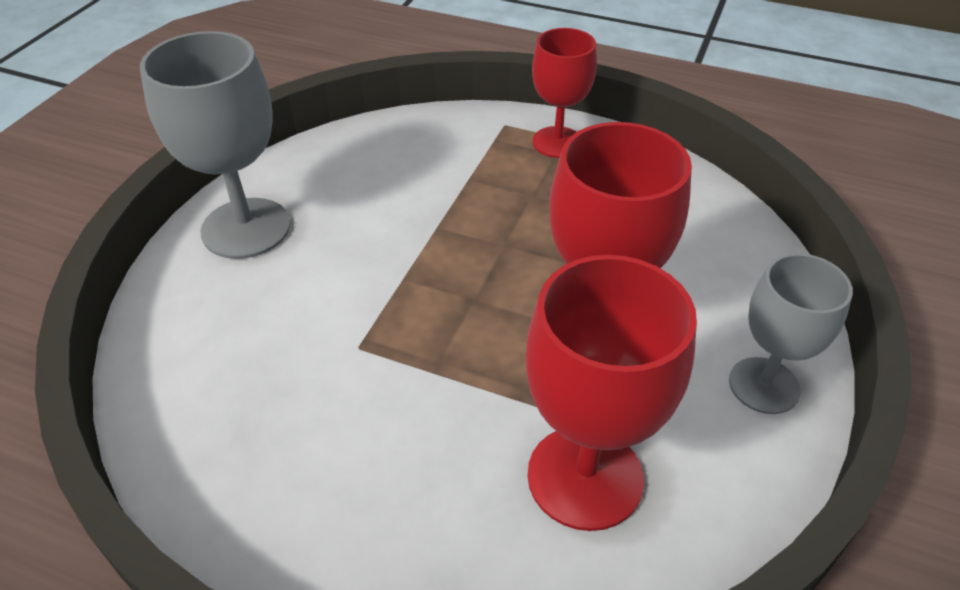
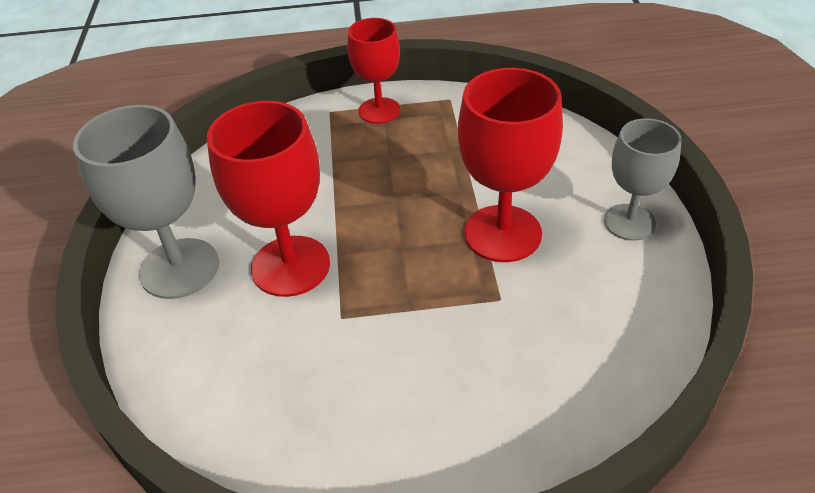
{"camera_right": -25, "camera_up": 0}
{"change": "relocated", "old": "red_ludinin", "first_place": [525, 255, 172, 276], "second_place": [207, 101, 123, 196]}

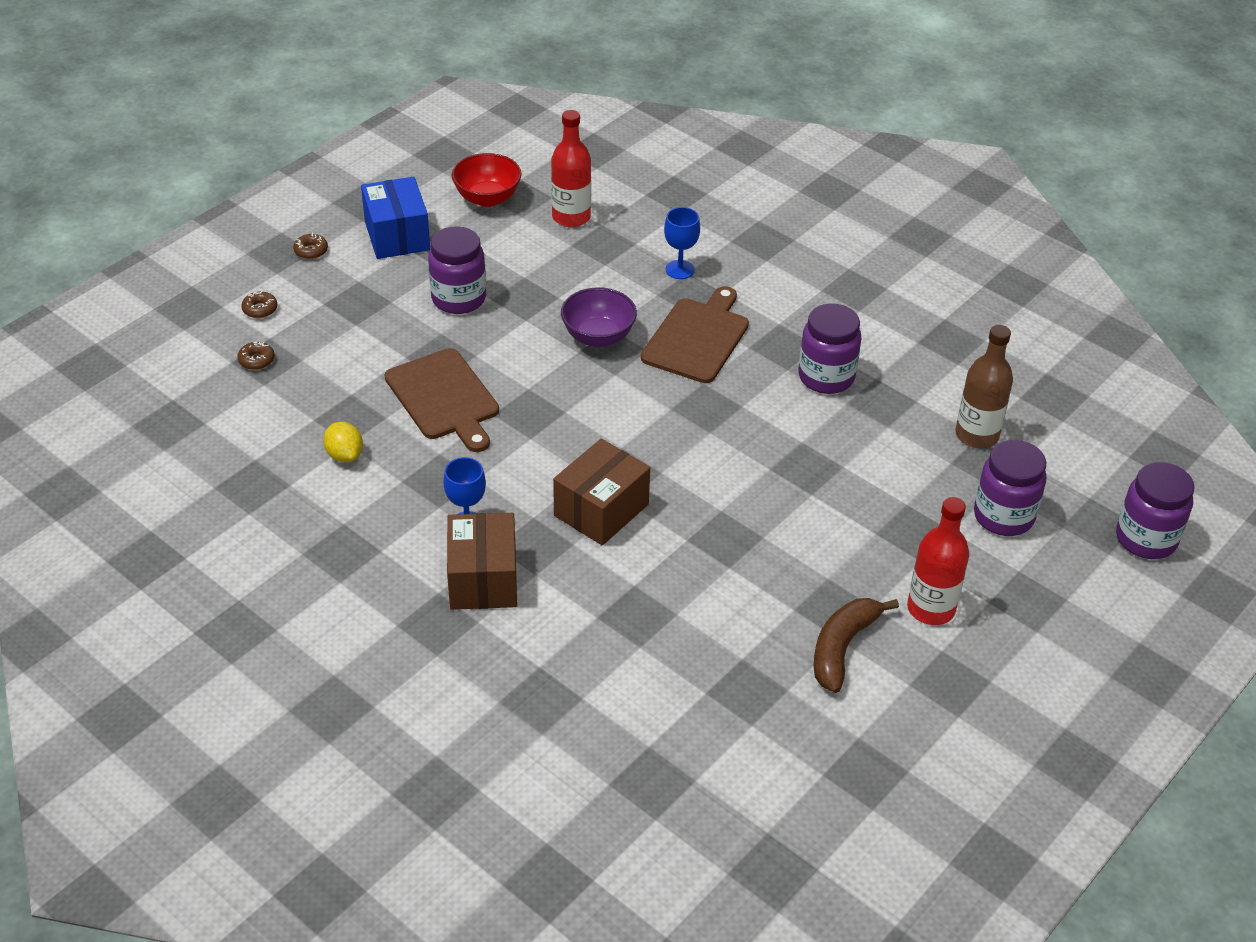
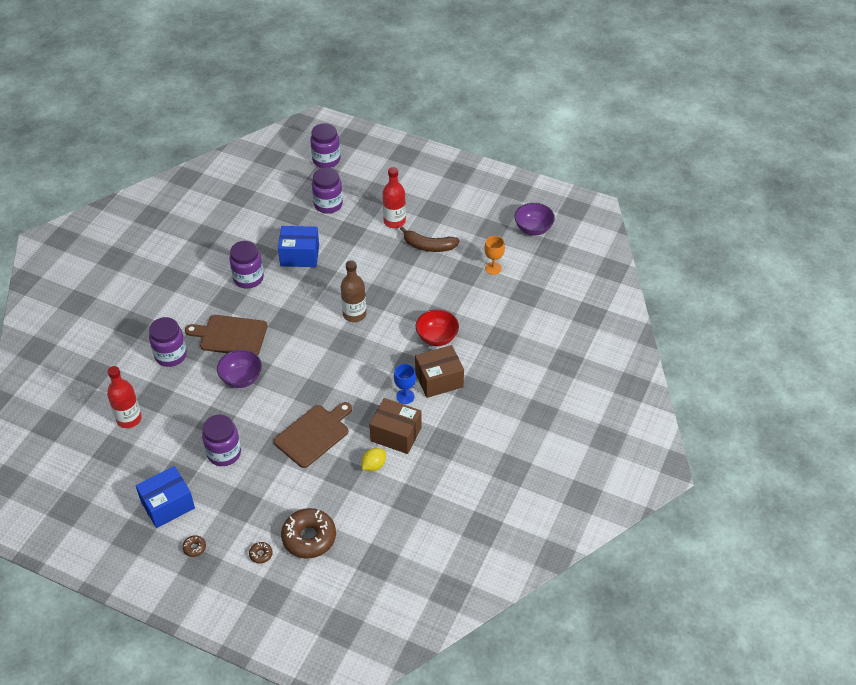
{"camera_right": -105, "camera_up": 5}
{"change": "exchanged", "old": "blue_ludinin", "new": "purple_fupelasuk", "first_place": [664, 207, 36, 72], "second_place": [149, 317, 38, 50]}
{"change": "appeared", "new": "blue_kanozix", "second_place": [278, 226, 41, 41]}
{"change": "size", "old": "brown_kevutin", "first_place": [237, 341, 38, 29], "second_place": [281, 508, 55, 51], "factor": 2.35}
{"change": "relocated", "old": "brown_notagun", "first_place": [955, 325, 58, 123], "second_place": [341, 260, 25, 62]}
{"change": "relocated", "old": "brown_kanozix", "first_place": [553, 439, 97, 106], "second_place": [370, 398, 52, 56]}
{"change": "relocated", "old": "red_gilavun", "first_place": [452, 153, 70, 54], "second_place": [416, 309, 43, 37]}
{"change": "appeared", "new": "orange_ludinin", "second_place": [484, 236, 21, 39]}
{"change": "appeared", "new": "purple_gilavun", "second_place": [515, 203, 40, 32]}

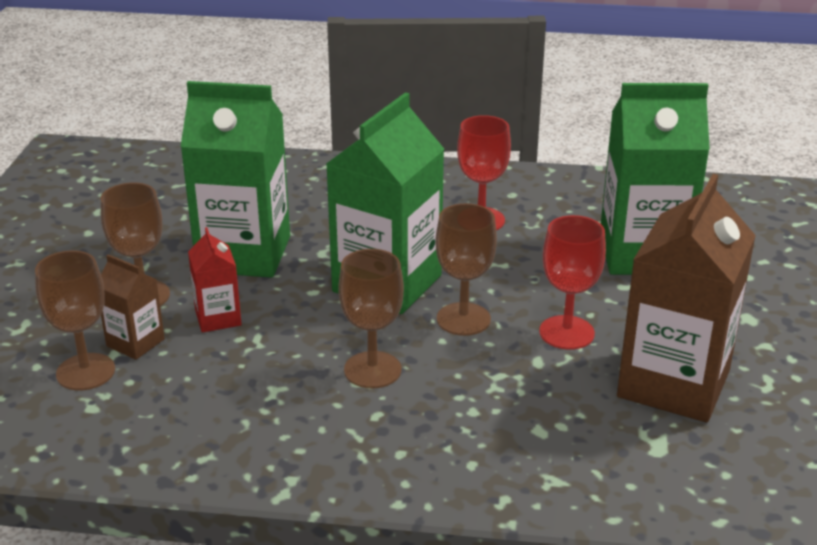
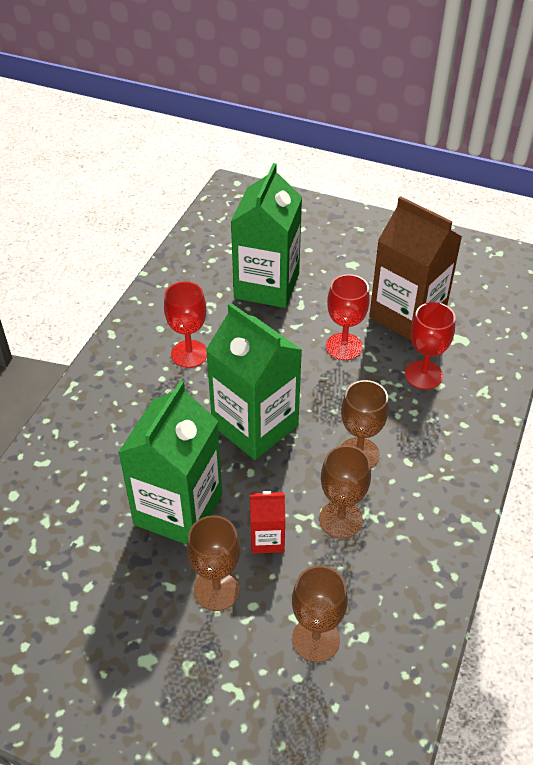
{"camera_right": -75, "camera_up": 15}
{"change": "relocated", "old": "brown_ludinin", "first_place": [435, 203, 62, 133], "second_place": [319, 445, 52, 94]}
{"change": "appeared", "new": "red_ludinin", "second_place": [405, 302, 50, 88]}
{"change": "missing", "old": "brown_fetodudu", "first_place": [101, 254, 64, 106]}

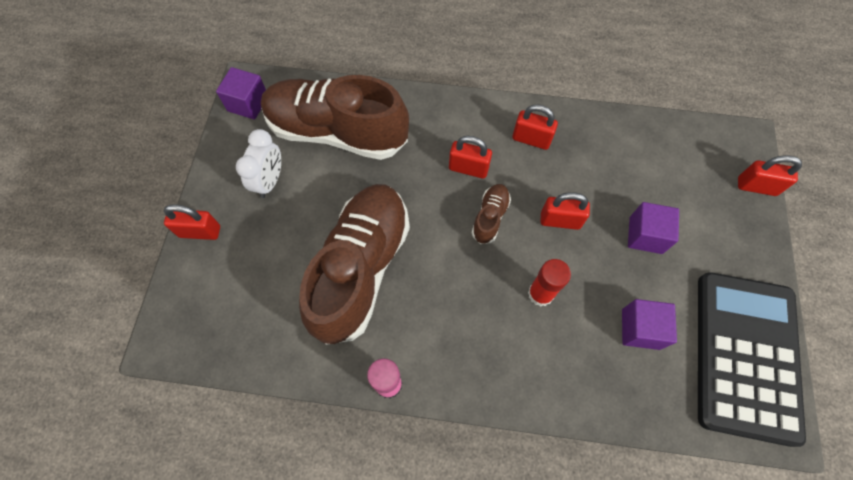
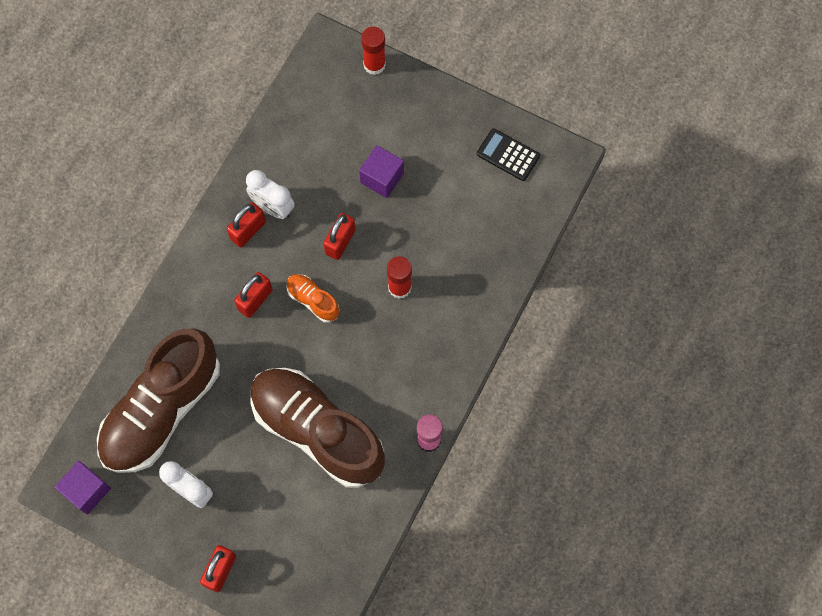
{"camera_right": -70, "camera_up": 5}
{"change": "appeared", "new": "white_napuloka", "second_place": [246, 170, 49, 49]}
{"change": "colour", "old": "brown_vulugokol", "new": "orange_vulugokol", "first_place": [472, 184, 39, 60], "second_place": [286, 274, 53, 49]}
{"change": "exchanged", "old": "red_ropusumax", "new": "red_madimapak", "first_place": [738, 155, 64, 41], "second_place": [361, 27, 25, 48]}
{"change": "size", "old": "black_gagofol", "first_place": [698, 272, 108, 175], "second_place": [477, 128, 63, 53], "factor": 0.43}
{"change": "missing", "old": "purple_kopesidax", "first_place": [622, 299, 55, 51]}

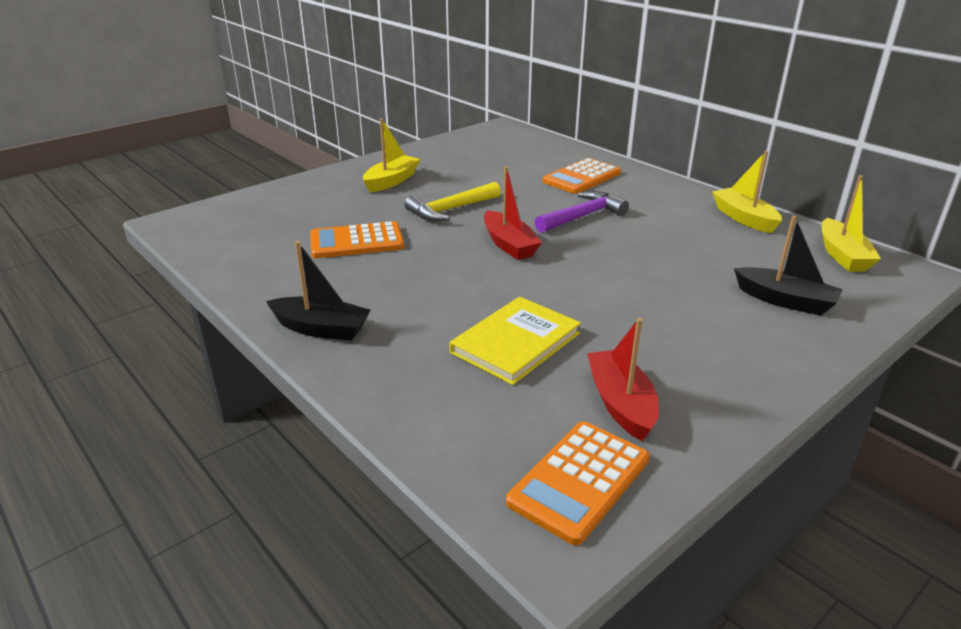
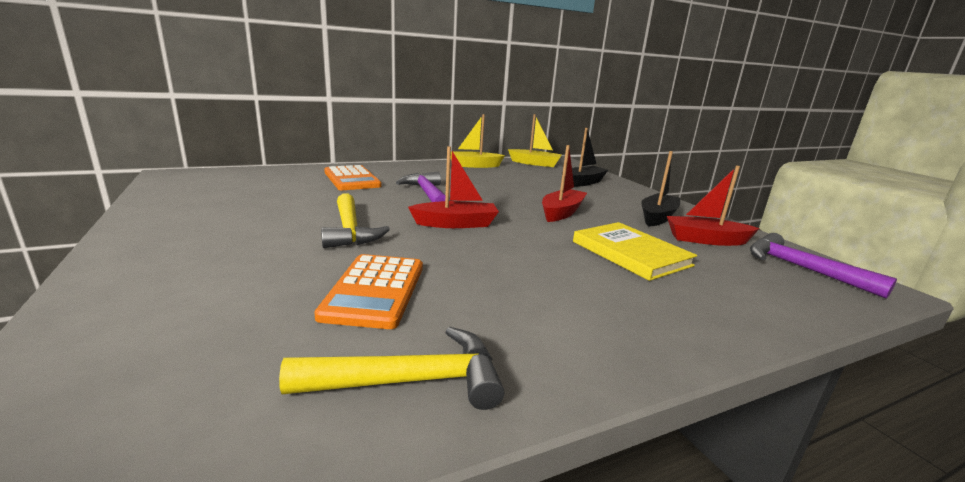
{"camera_right": -75, "camera_up": -10}
{"change": "appeared", "new": "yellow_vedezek", "second_place": [279, 327, 225, 83]}
{"change": "appeared", "new": "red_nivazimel", "second_place": [542, 145, 45, 77]}
{"change": "relocated", "old": "black_nivazimel", "first_place": [266, 241, 105, 100], "second_place": [641, 151, 40, 75]}
{"change": "exchanged", "old": "orange_gagofol", "new": "purple_vedezek", "first_place": [506, 421, 144, 125], "second_place": [750, 233, 147, 66]}
{"change": "missing", "old": "yellow_nivazimel", "first_place": [363, 118, 57, 74]}

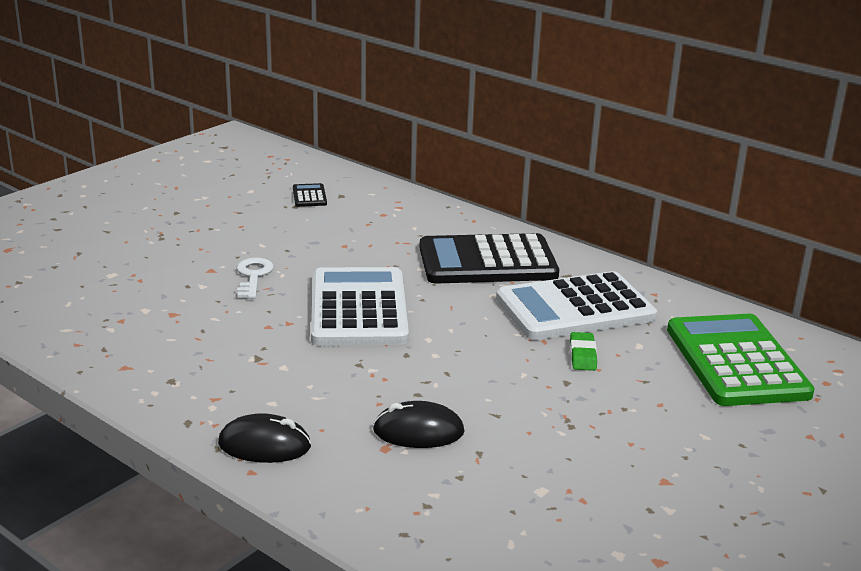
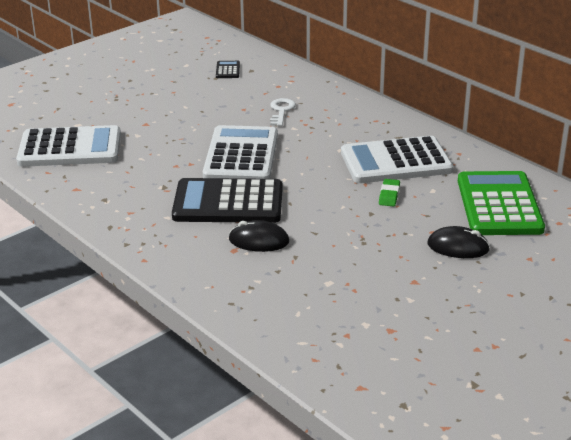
{"camera_right": 10, "camera_up": 5}
{"change": "appeared", "new": "white_gagofol", "second_place": [16, 125, 105, 42]}
{"change": "relocated", "old": "black_gagofol", "first_place": [419, 233, 140, 51], "second_place": [172, 178, 111, 45]}
{"change": "relocated", "old": "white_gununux", "first_place": [236, 258, 38, 41], "second_place": [270, 98, 26, 28]}
{"change": "relocated", "old": "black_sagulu", "first_place": [218, 413, 93, 50], "second_place": [427, 226, 63, 32]}

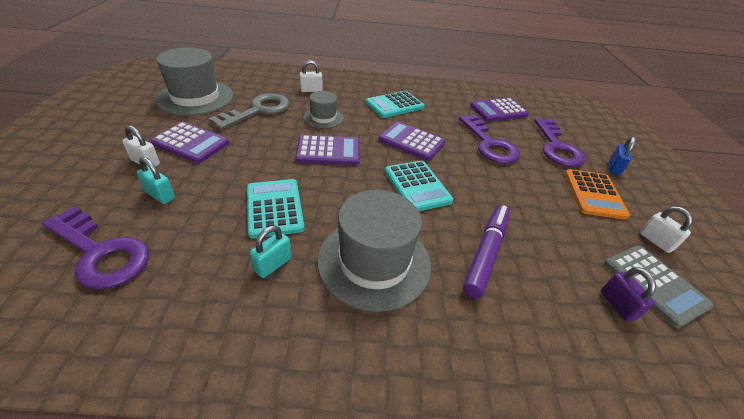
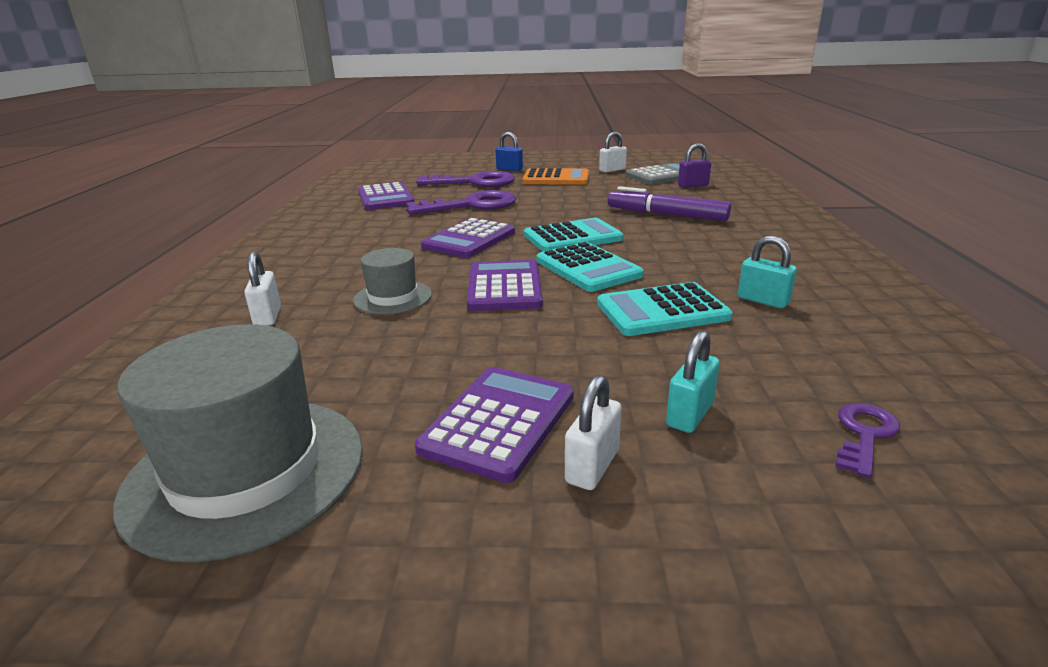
{"camera_right": -85, "camera_up": -15}
{"change": "relocated", "old": "turquoise_gagofol", "first_place": [366, 91, 58, 27], "second_place": [536, 242, 108, 50]}
{"change": "size", "old": "purple_gununux", "first_place": [42, 206, 107, 84], "second_place": [835, 403, 65, 75], "factor": 0.49}
{"change": "missing", "old": "grey_gununux", "first_place": [208, 93, 82, 37]}
{"change": "missing", "old": "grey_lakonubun", "first_place": [317, 190, 114, 122]}

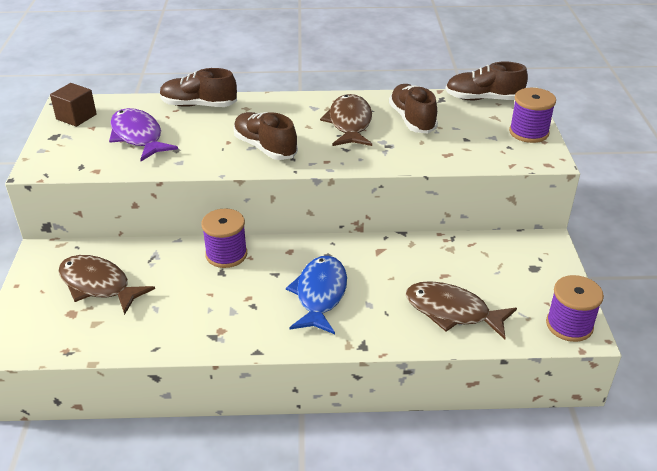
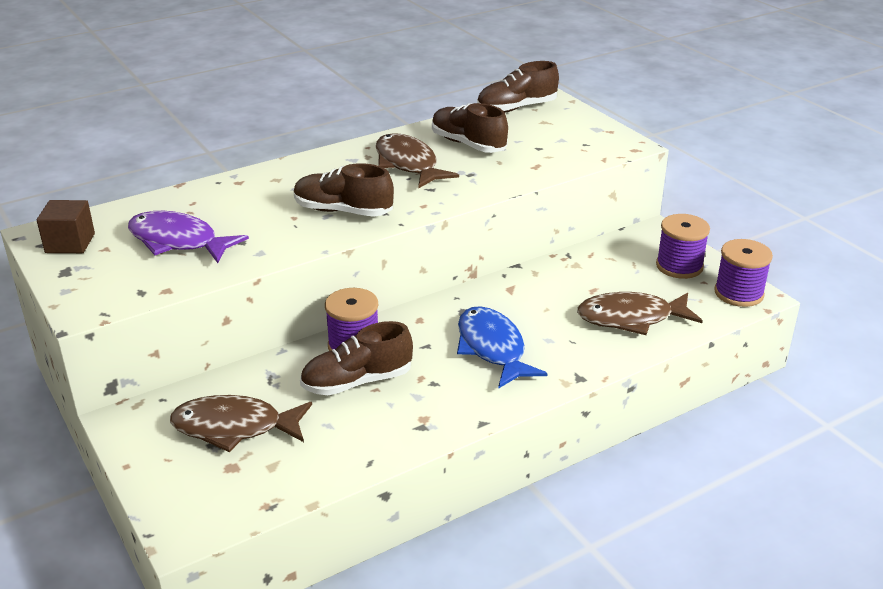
{"camera_right": -30, "camera_up": -5}
{"change": "relocated", "old": "brown_vulugokol", "first_place": [160, 68, 77, 39], "second_place": [300, 321, 113, 74]}
{"change": "relocated", "old": "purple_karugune", "first_place": [509, 88, 47, 55], "second_place": [656, 214, 54, 65]}

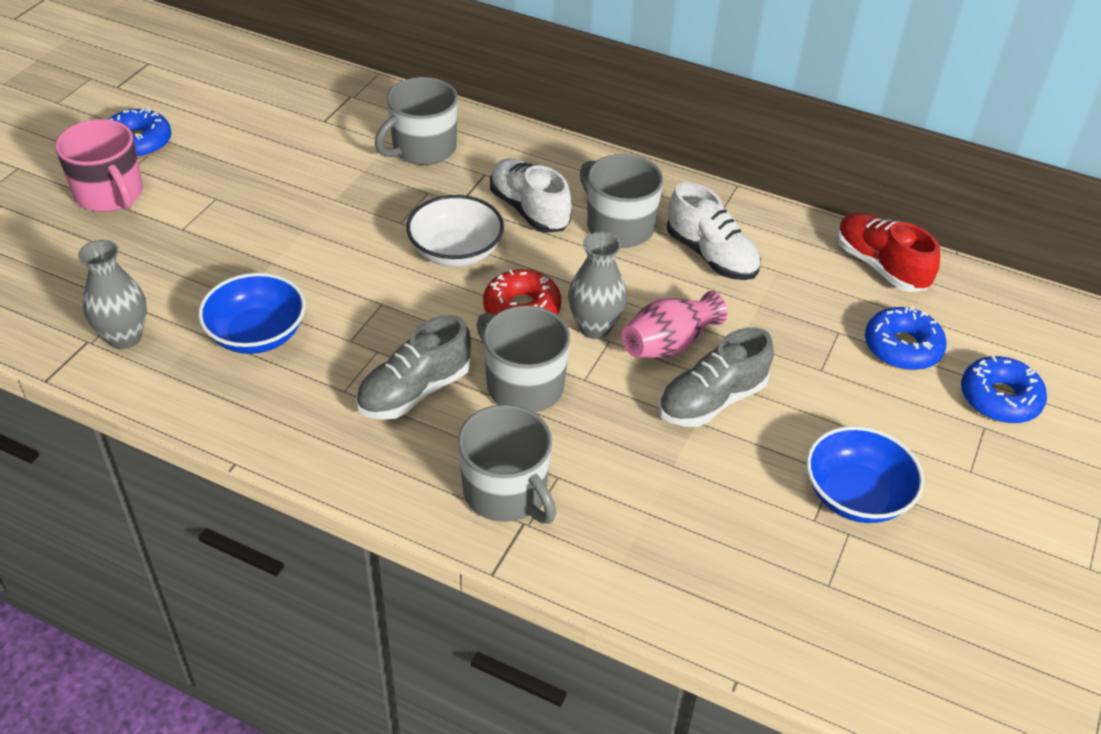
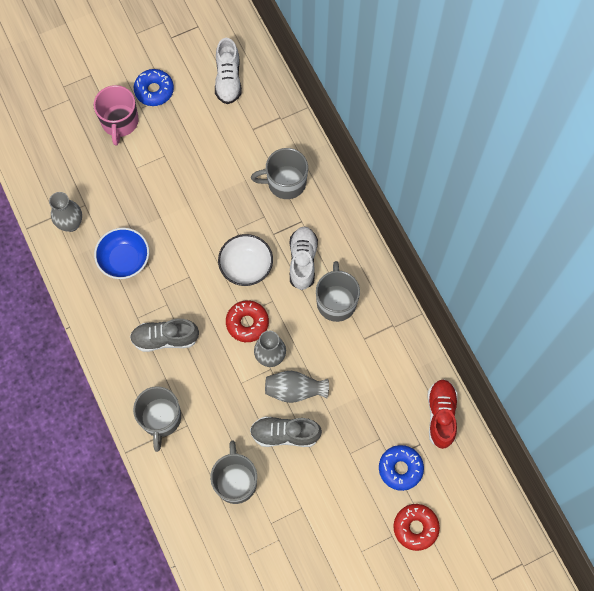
{"camera_right": 40, "camera_up": 25}
{"change": "relocated", "old": "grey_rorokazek", "first_place": [477, 305, 93, 108], "second_place": [210, 440, 47, 64]}
{"change": "relocated", "old": "white_vulugokol", "first_place": [667, 182, 94, 98], "second_place": [215, 38, 27, 66]}
{"change": "colour", "old": "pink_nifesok", "new": "grey_nifesok", "first_place": [622, 291, 106, 67], "second_place": [265, 371, 64, 32]}
{"change": "colour", "old": "blue_kevutin", "new": "red_kevutin", "first_place": [961, 356, 86, 67], "second_place": [394, 504, 46, 47]}
{"change": "missing", "old": "blue_gilavun", "first_place": [806, 426, 118, 97]}

